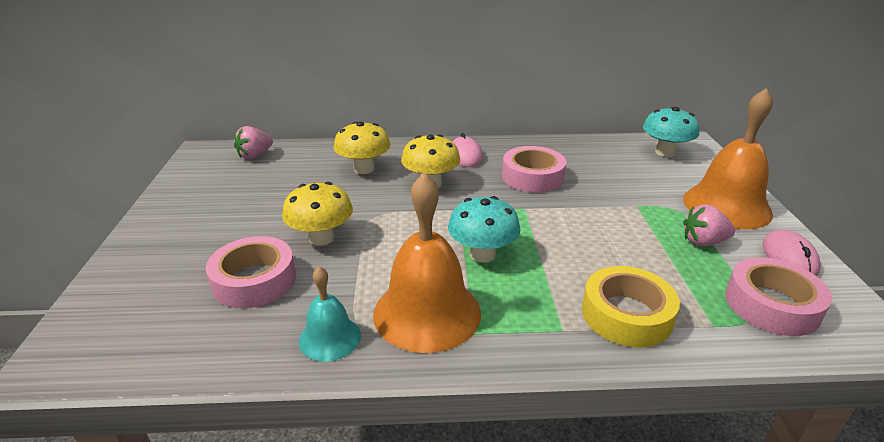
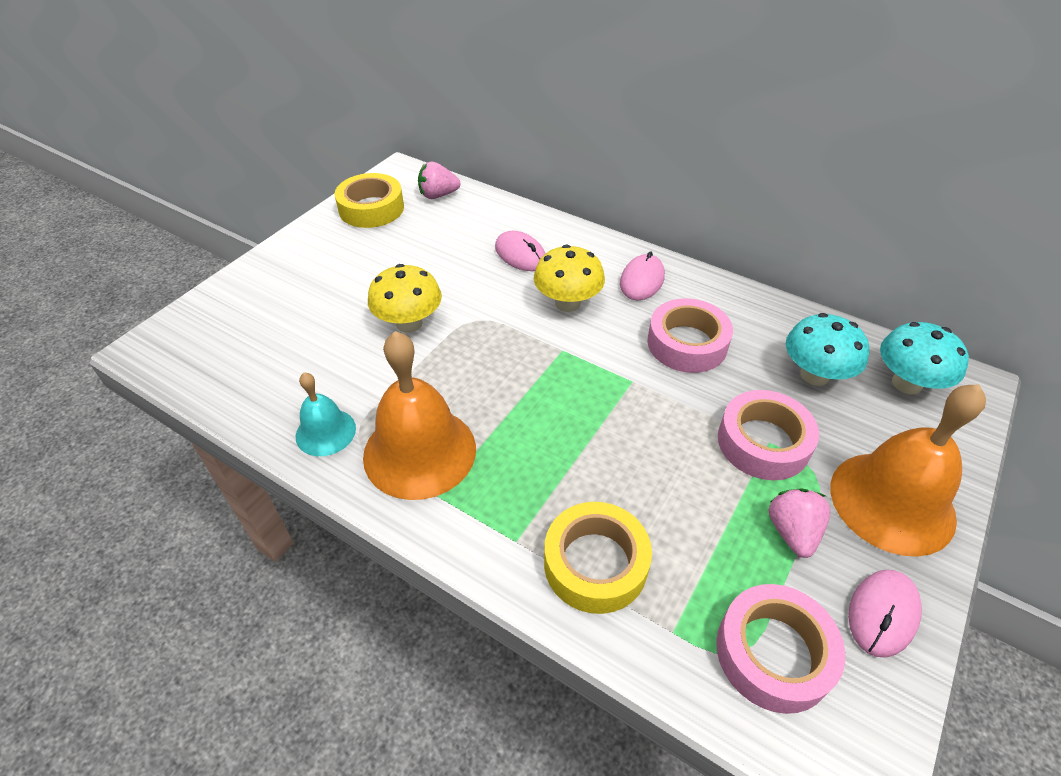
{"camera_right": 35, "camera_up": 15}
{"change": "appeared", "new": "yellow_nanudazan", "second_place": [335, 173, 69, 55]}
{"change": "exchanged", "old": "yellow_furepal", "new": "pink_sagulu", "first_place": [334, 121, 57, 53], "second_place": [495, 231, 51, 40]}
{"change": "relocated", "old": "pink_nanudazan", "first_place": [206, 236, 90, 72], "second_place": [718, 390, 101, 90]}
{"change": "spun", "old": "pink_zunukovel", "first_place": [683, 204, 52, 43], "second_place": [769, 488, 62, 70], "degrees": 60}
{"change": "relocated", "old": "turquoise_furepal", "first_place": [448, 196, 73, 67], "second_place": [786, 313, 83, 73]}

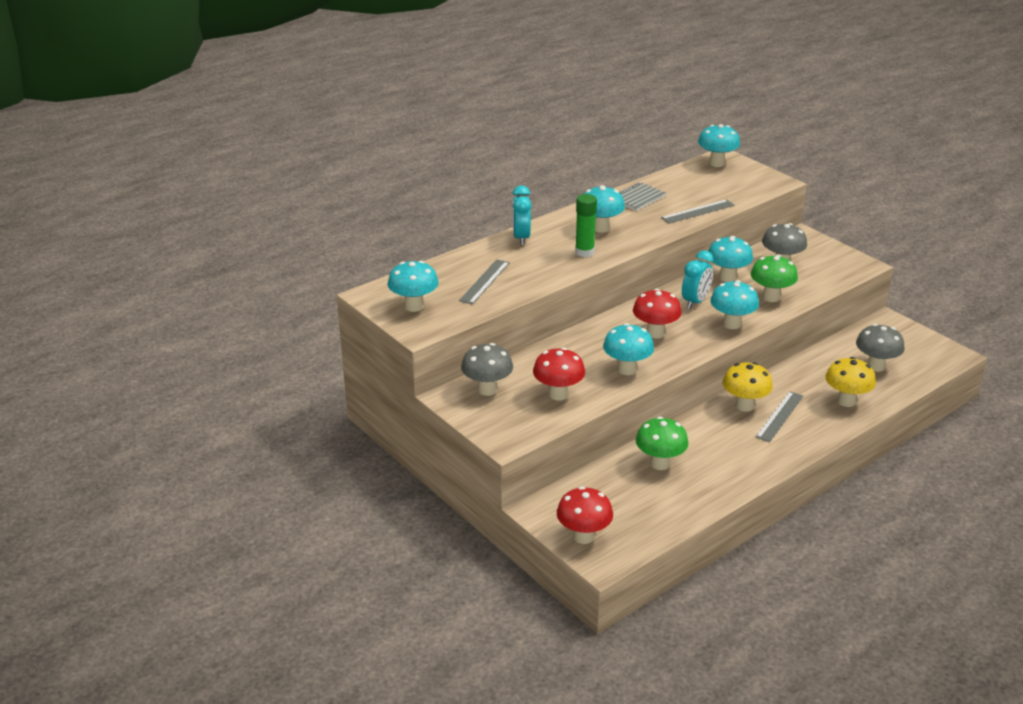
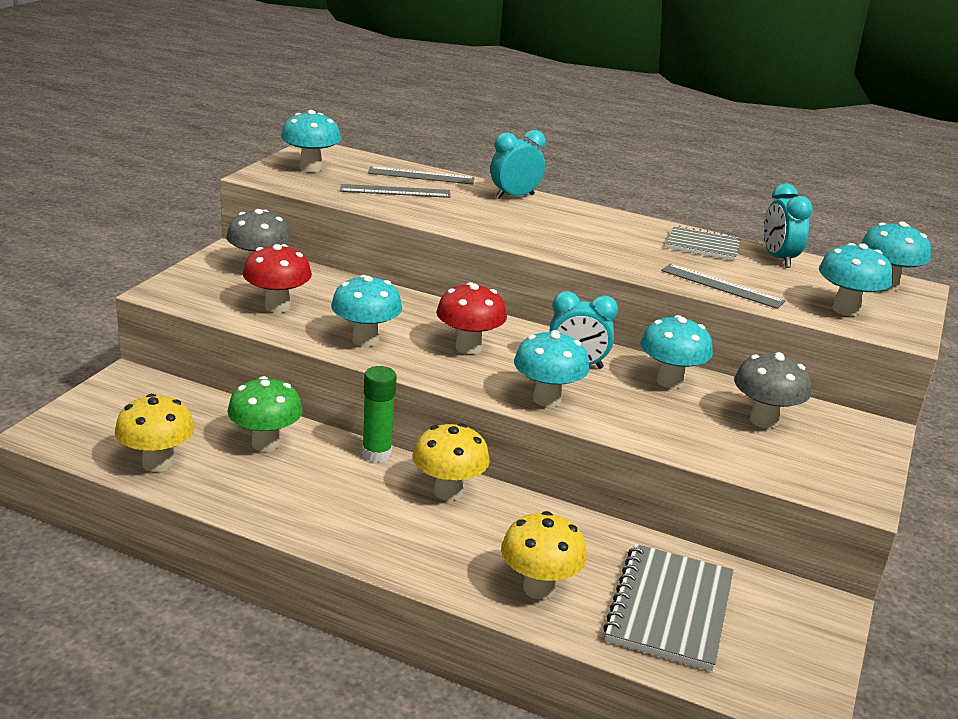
{"camera_right": 60, "camera_up": -5}
{"change": "appeared", "new": "yellow_furepal", "second_place": [115, 394, 80, 78]}
{"change": "relocated", "old": "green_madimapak", "first_place": [575, 194, 22, 63], "second_place": [362, 366, 35, 97]}
{"change": "relocated", "old": "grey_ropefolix", "first_place": [756, 391, 47, 51], "second_place": [368, 167, 107, 18]}
{"change": "exchanged", "old": "grey_furepal", "new": "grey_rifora", "first_place": [856, 324, 49, 48], "second_place": [603, 544, 131, 127]}
{"change": "appeared", "new": "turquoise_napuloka", "second_place": [764, 184, 49, 84]}
{"change": "relocated", "old": "turquoise_furepal", "first_place": [584, 185, 41, 48], "second_place": [819, 243, 74, 73]}
{"change": "missing", "old": "red_furepal", "first_place": [557, 486, 56, 58]}
{"change": "missing", "old": "green_furepal", "first_place": [751, 255, 47, 47]}

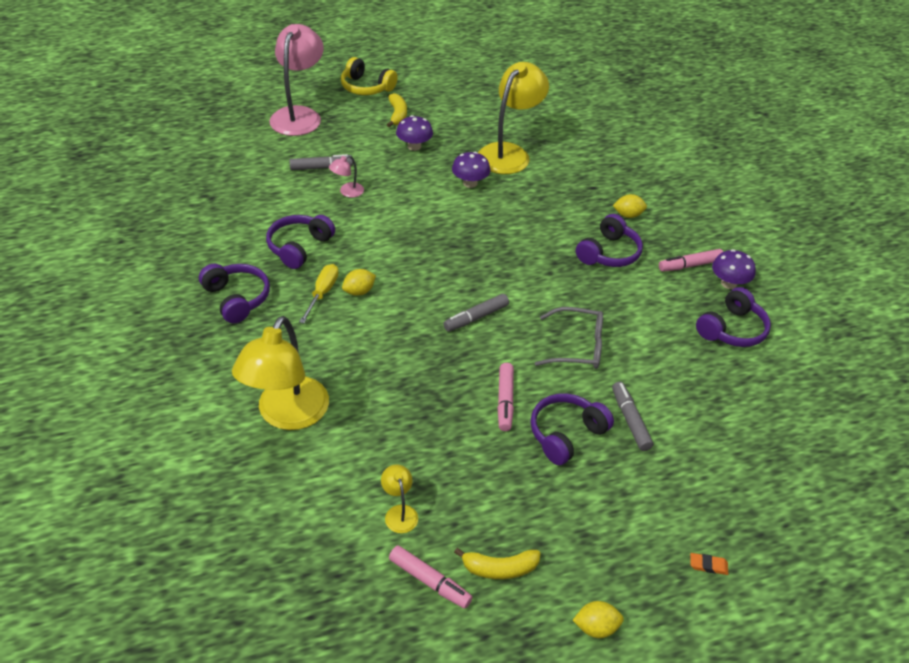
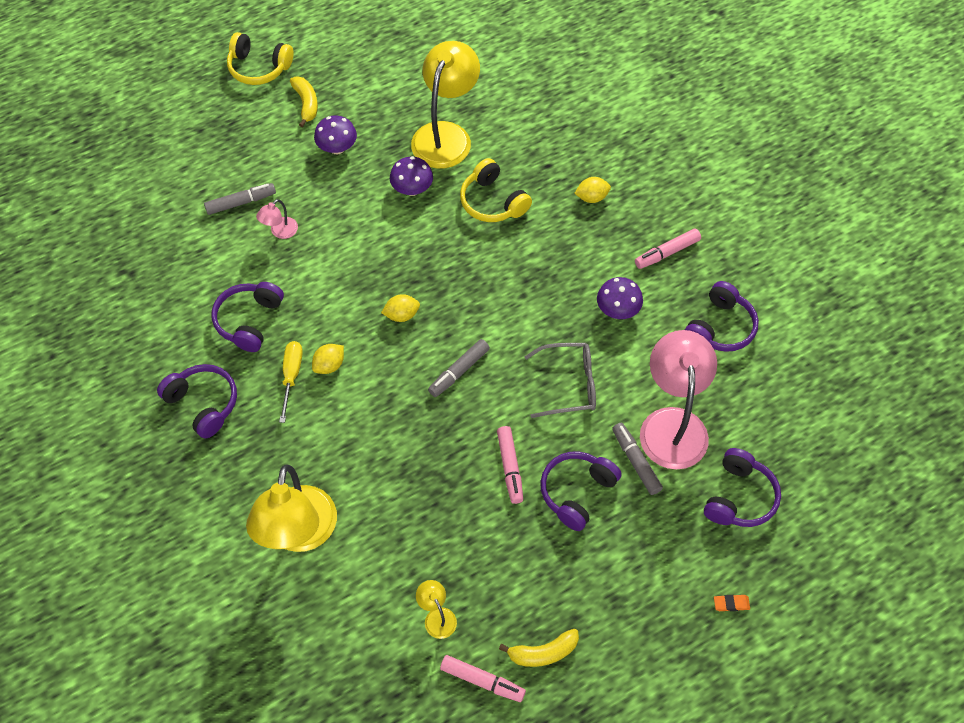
{"camera_right": -10, "camera_up": 15}
{"change": "relocated", "old": "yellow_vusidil", "first_place": [573, 601, 51, 37], "second_place": [381, 294, 39, 28]}
{"change": "appeared", "new": "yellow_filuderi", "second_place": [460, 158, 72, 64]}
{"change": "relocated", "old": "purple_furepal", "first_place": [712, 249, 44, 40], "second_place": [597, 277, 46, 42]}
{"change": "relocated", "old": "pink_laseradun", "first_place": [269, 24, 55, 112], "second_place": [640, 330, 77, 140]}
{"change": "relocated", "old": "purple_filuderi", "first_place": [576, 214, 67, 53], "second_place": [704, 448, 77, 79]}

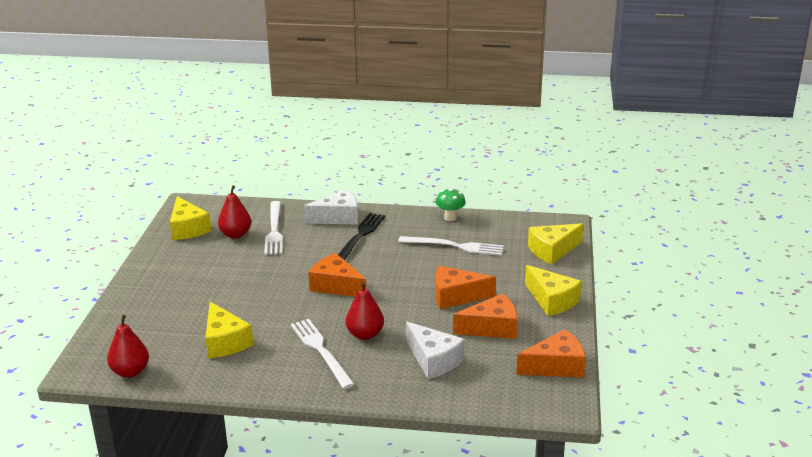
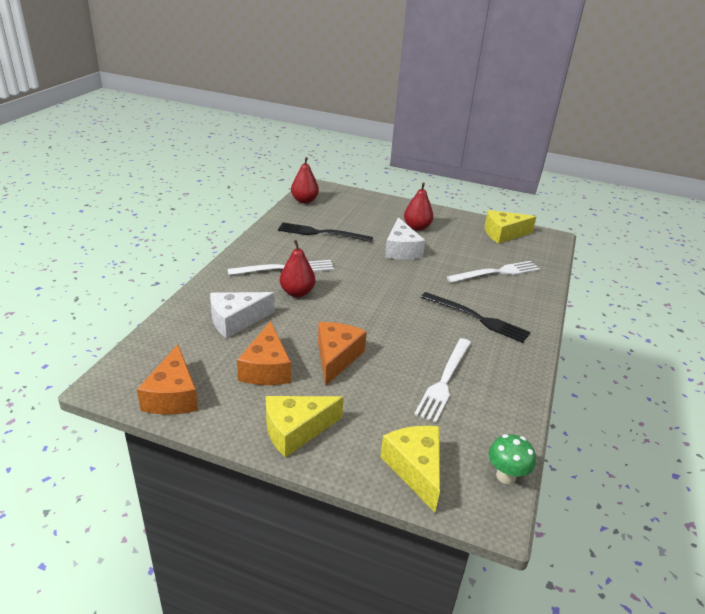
{"camera_right": 100, "camera_up": 5}
{"change": "exchanged", "old": "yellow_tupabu", "new": "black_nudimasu", "first_place": [205, 302, 49, 56], "second_place": [278, 222, 95, 20]}
{"change": "relocated", "old": "white_tupabu", "first_place": [304, 189, 54, 35], "second_place": [385, 217, 40, 43]}
{"change": "relocated", "old": "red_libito", "first_place": [218, 185, 33, 54], "second_place": [404, 182, 30, 49]}
{"change": "spun", "old": "white_nudimasu", "first_place": [264, 201, 19, 54], "second_place": [447, 261, 93, 22], "degrees": 150}
{"change": "relocated", "old": "green_furepal", "first_place": [436, 188, 30, 33], "second_place": [488, 434, 48, 50]}
{"change": "missing", "old": "orange_tupabu", "first_place": [308, 253, 59, 44]}

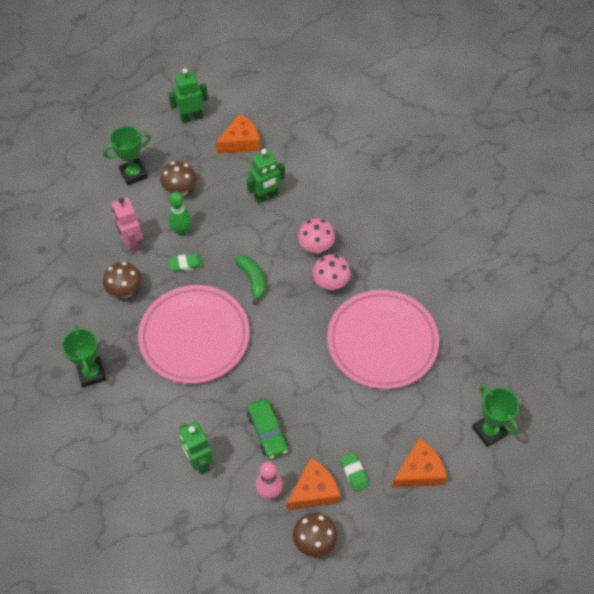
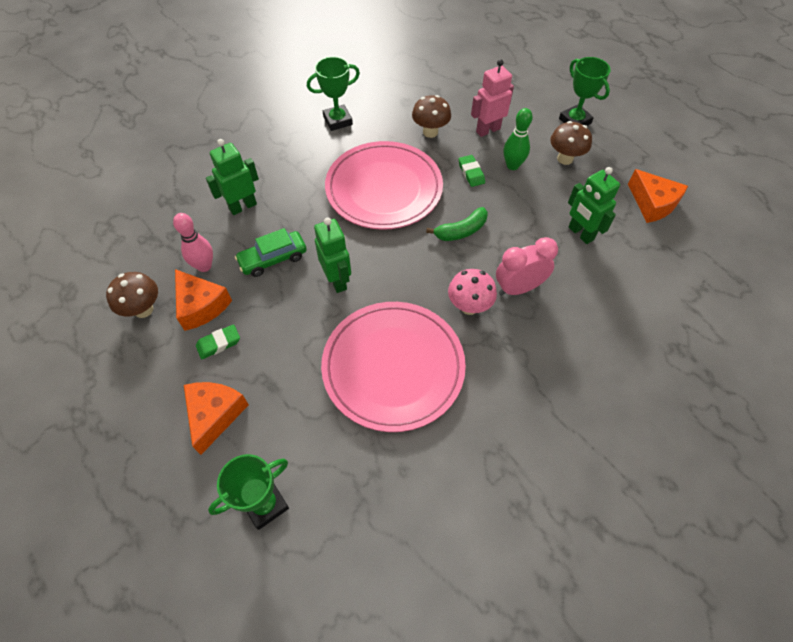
{"camera_right": 85, "camera_up": 0}
{"change": "spun", "old": "orange_tupabu", "first_place": [392, 438, 55, 50], "second_place": [184, 382, 65, 73], "degrees": -135}
{"change": "relocated", "old": "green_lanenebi", "first_place": [168, 68, 40, 55], "second_place": [314, 218, 37, 75]}
{"change": "exchanged", "old": "pink_furepal", "new": "pink_napuloka", "first_place": [298, 218, 37, 36], "second_place": [496, 237, 62, 59]}

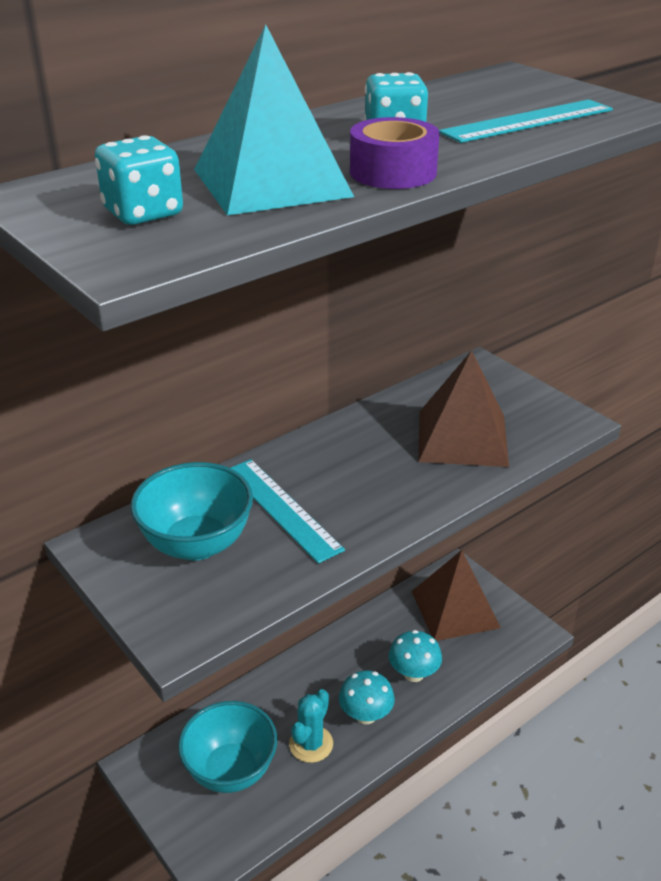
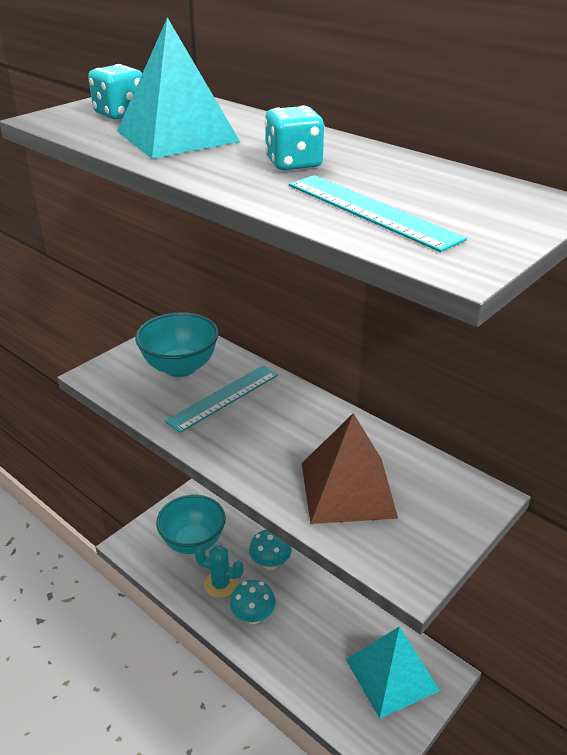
{"camera_right": 80, "camera_up": 0}
{"change": "relocated", "old": "turquoise_furepal", "first_place": [389, 630, 53, 52], "second_place": [249, 530, 43, 40]}
{"change": "colour", "old": "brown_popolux", "new": "turquoise_popolux", "first_place": [412, 550, 89, 91], "second_place": [346, 626, 94, 92]}
{"change": "missing", "old": "purple_nanudazan", "first_place": [350, 117, 90, 72]}

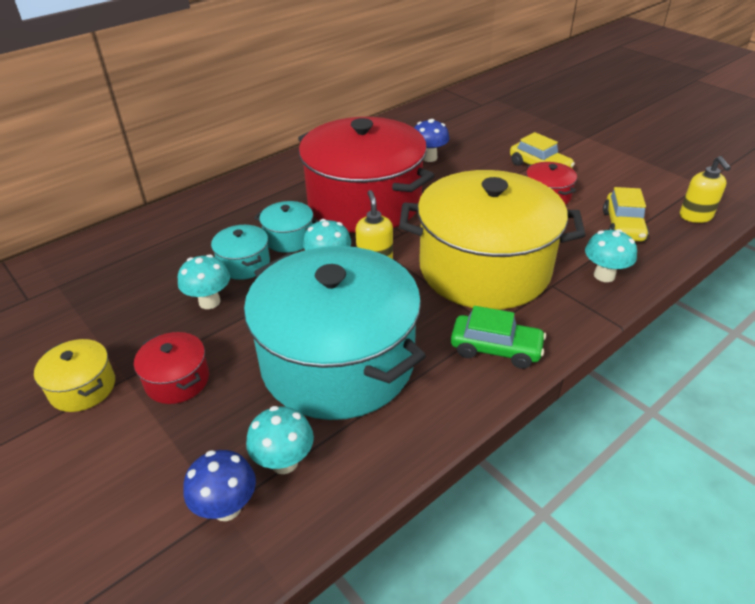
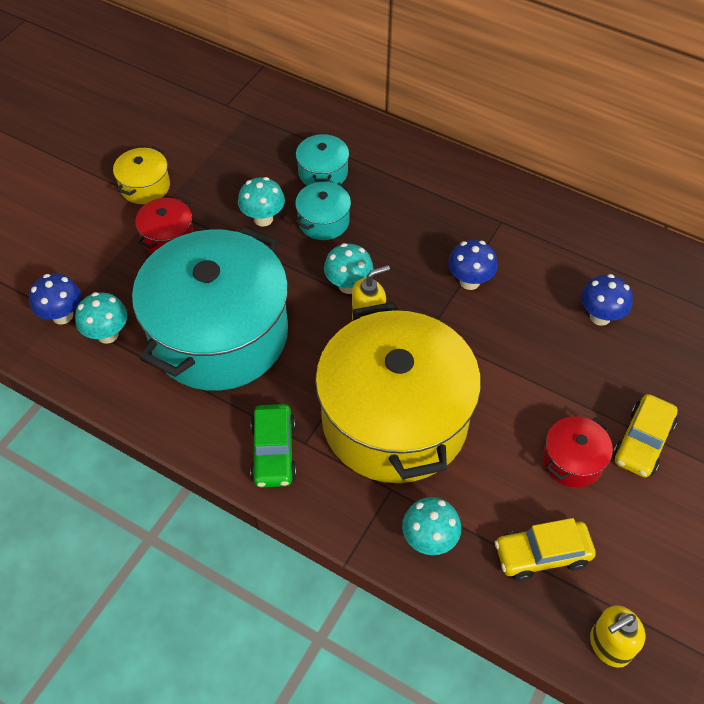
{"camera_right": 70, "camera_up": 15}
{"change": "relocated", "old": "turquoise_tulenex", "first_place": [254, 201, 65, 52], "second_place": [296, 133, 53, 53]}
{"change": "exchanged", "old": "red_tulenex", "new": "blue_furepal", "first_place": [298, 117, 137, 116], "second_place": [448, 240, 50, 50]}

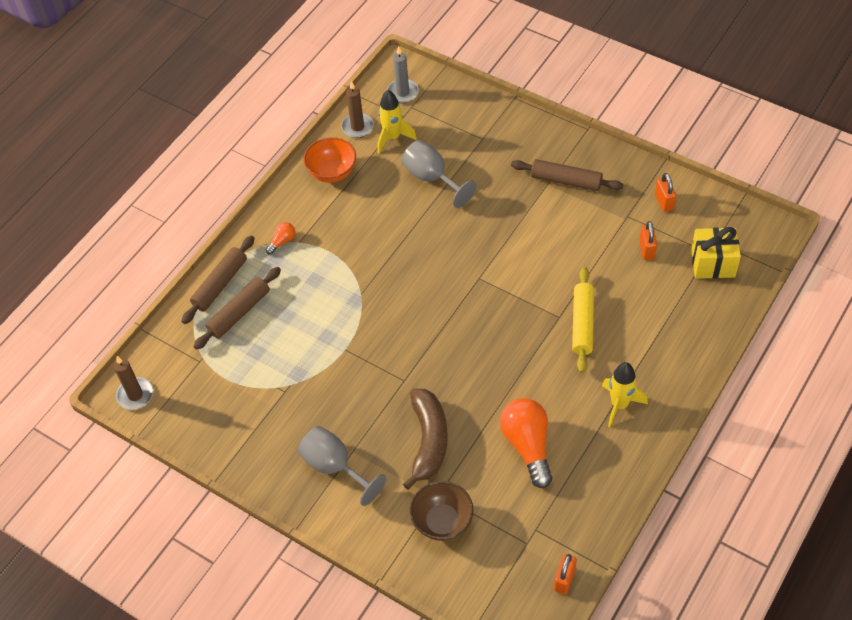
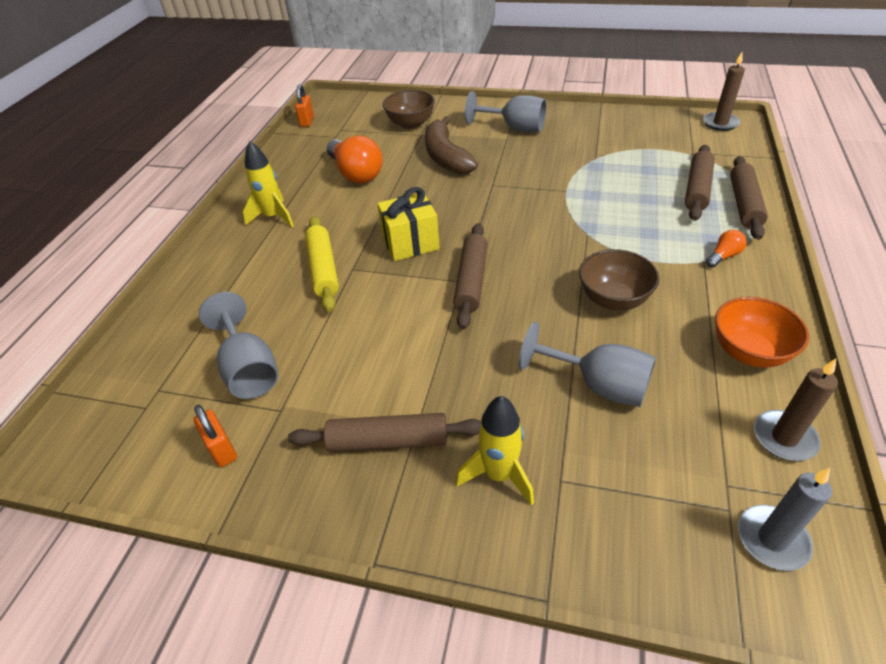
{"camera_right": 160, "camera_up": -10}
{"change": "exchanged", "old": "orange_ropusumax", "new": "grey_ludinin", "first_place": [639, 221, 18, 39], "second_place": [199, 292, 80, 107]}
{"change": "relocated", "old": "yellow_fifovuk", "first_place": [691, 227, 50, 52], "second_place": [377, 187, 63, 74]}
{"change": "appeared", "new": "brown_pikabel", "second_place": [453, 223, 35, 106]}
{"change": "relocated", "old": "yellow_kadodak", "first_place": [377, 90, 40, 63], "second_place": [456, 396, 78, 110]}
{"change": "appeared", "new": "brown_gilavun", "second_place": [579, 249, 80, 62]}
{"change": "spun", "old": "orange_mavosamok", "first_place": [265, 222, 30, 33], "second_place": [706, 230, 41, 38], "degrees": -150}

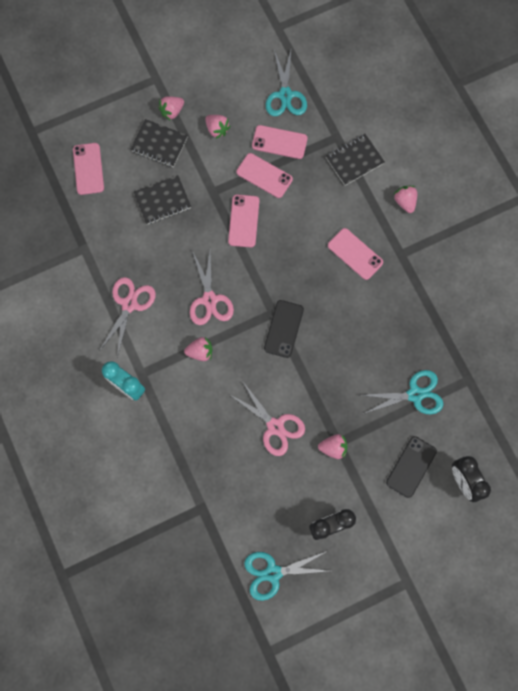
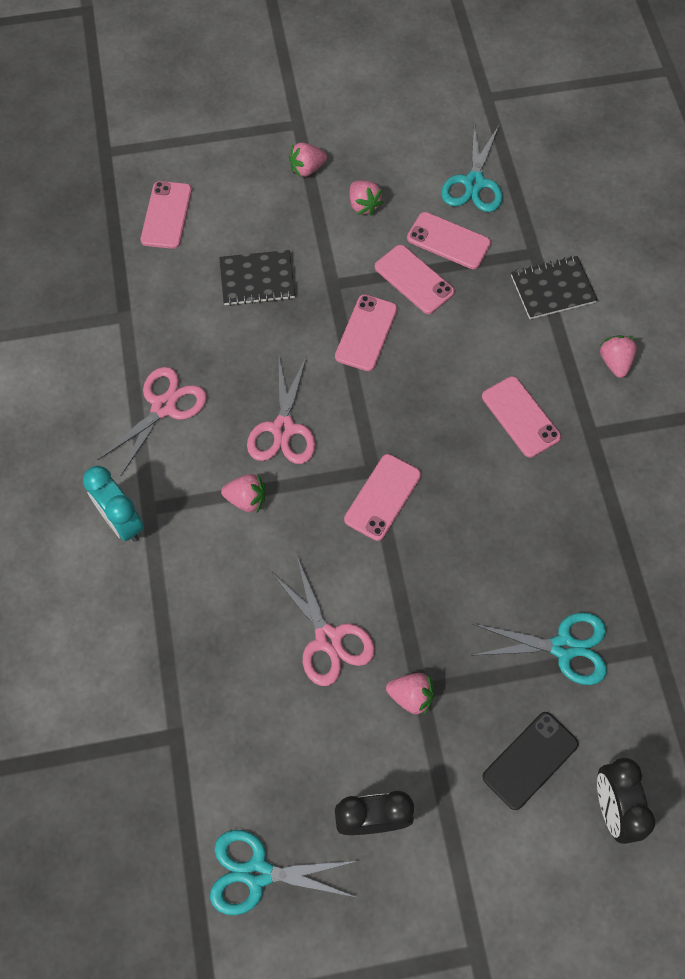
{"camera_right": 15, "camera_up": -10}
{"change": "colour", "old": "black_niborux", "new": "pink_niborux", "first_place": [264, 300, 40, 58], "second_place": [344, 454, 77, 87]}
{"change": "missing", "old": "black_rifora", "first_place": [130, 119, 58, 48]}

